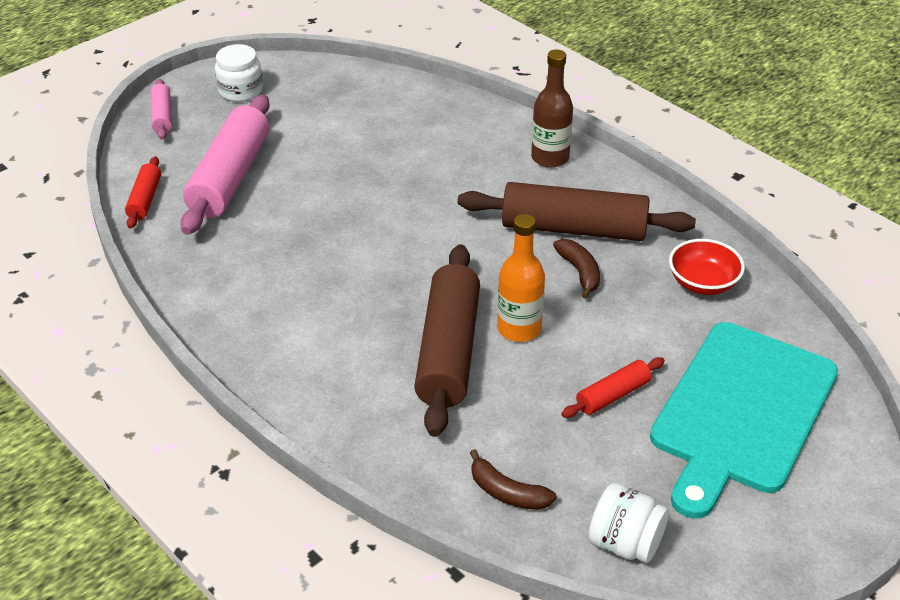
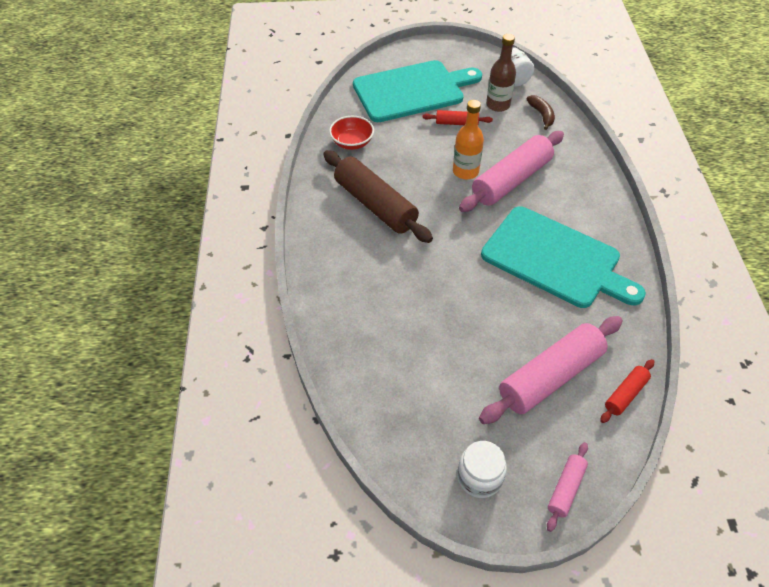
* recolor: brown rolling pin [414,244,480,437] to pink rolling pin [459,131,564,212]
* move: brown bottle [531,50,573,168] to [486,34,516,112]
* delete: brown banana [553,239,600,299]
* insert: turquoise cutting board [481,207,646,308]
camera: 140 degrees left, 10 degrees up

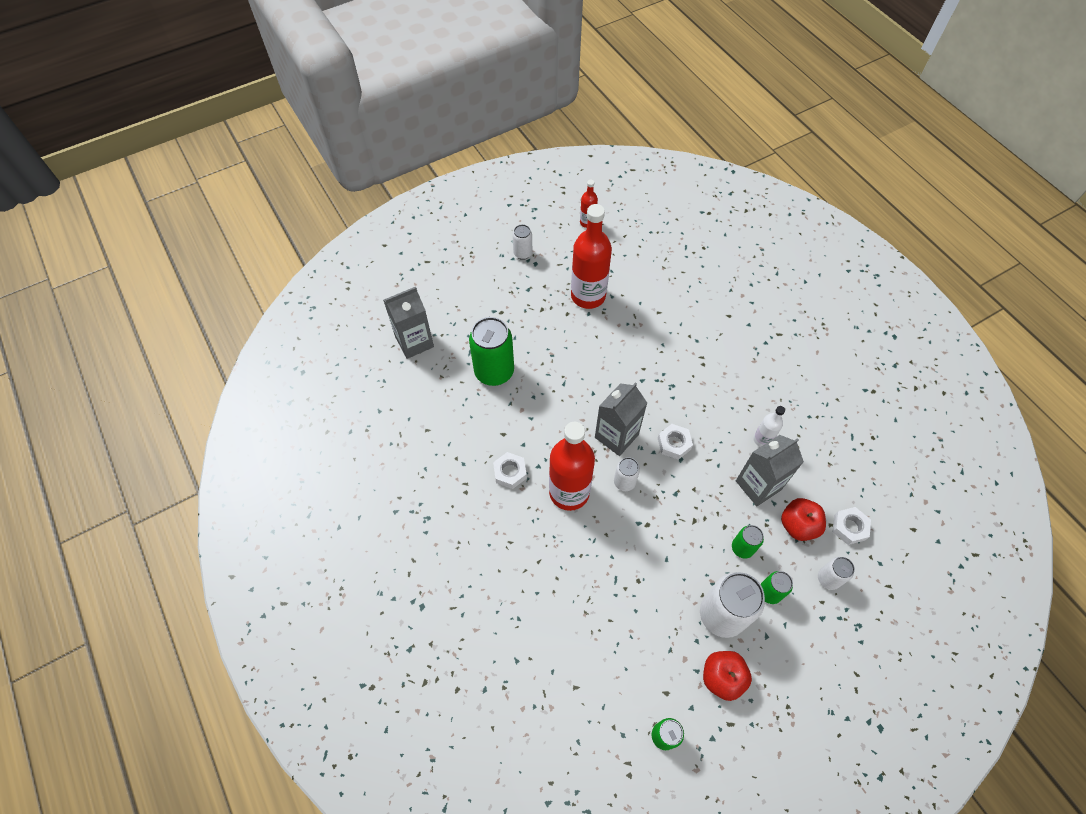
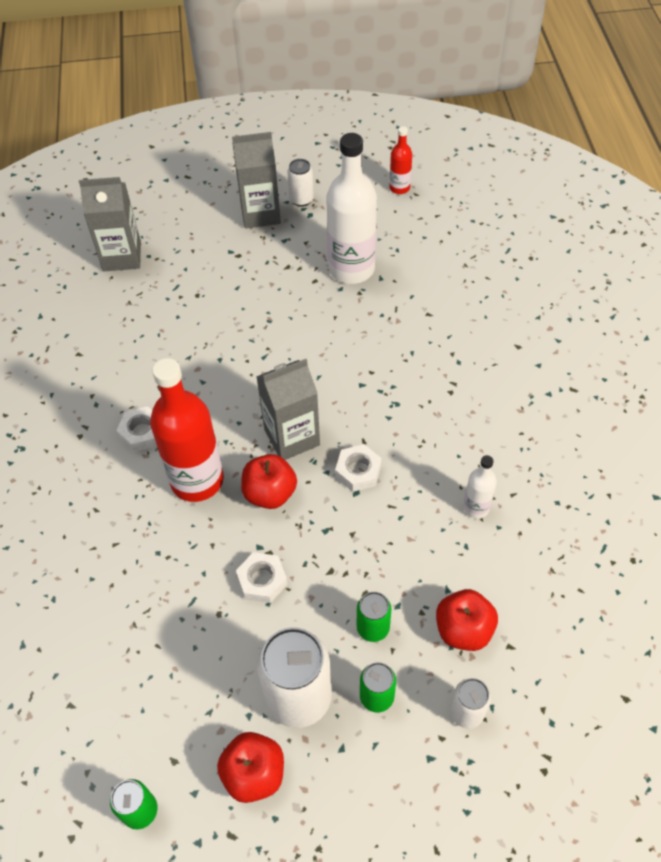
* delete: green can [469,317,514,386]
* recolor: red bottle [571,204,612,309] to white bottle [326,133,377,284]
* replace: white can [614,457,640,491] to red apple [241,454,297,509]
* move: grey carton [736,435,804,506] to [232,132,281,229]
* move: white nut [832,507,871,545] to [236,552,287,603]
camera: 25 degrees right, 5 degrees down

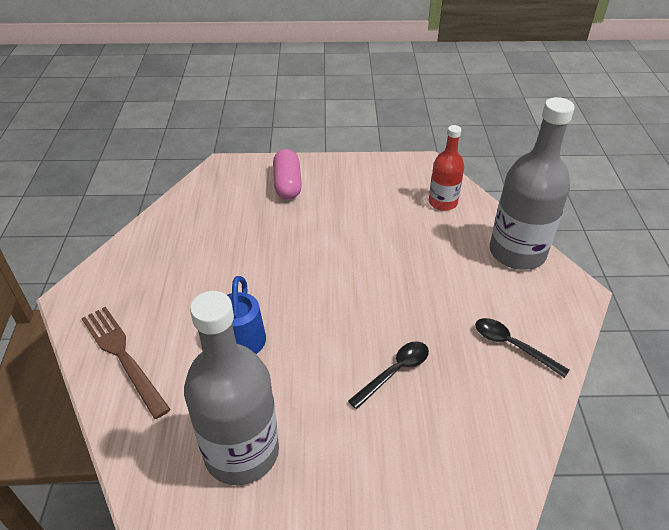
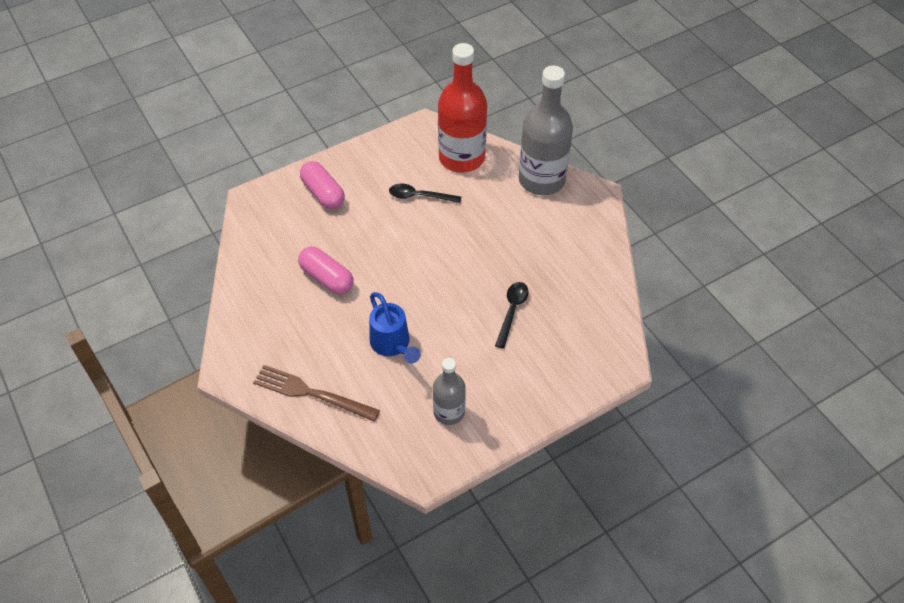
* resize: grey bottle [184,291,279,485] = [433,358,466,425] x0.56
* resize: red bottle [429,125,464,211] = [438,43,487,173] x1.78
* move: black spoon [475,318,569,378] to [389,184,461,203]
* insert: pink capsule [298,246,353,294]
camera: 30 degrees left, 10 degrees up

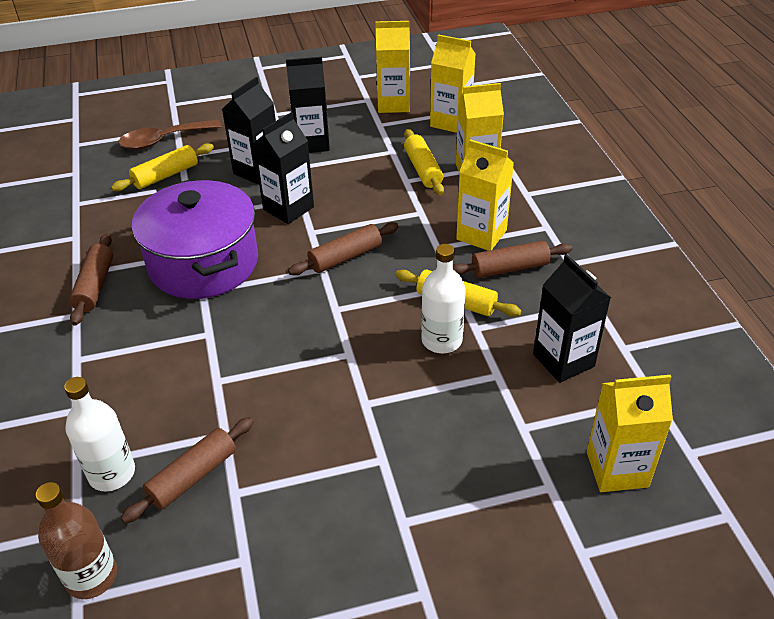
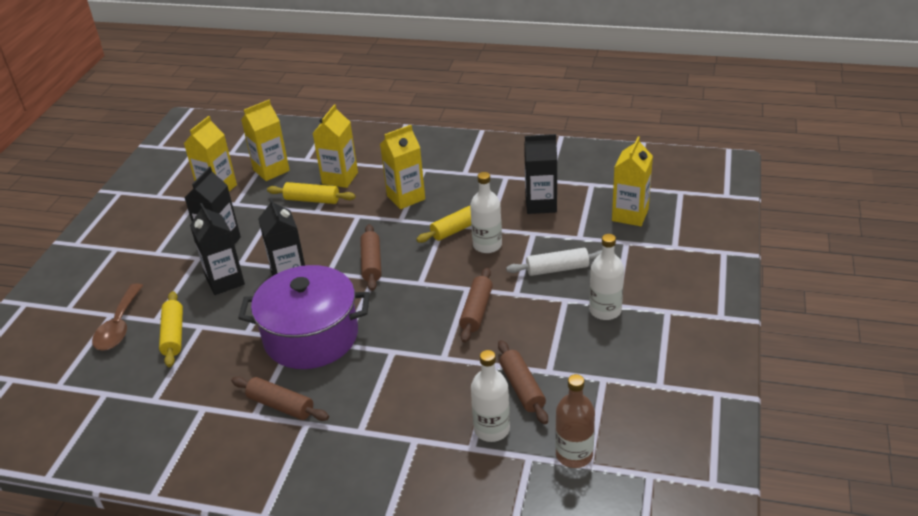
* move: brown rolling pin [453,241,572,278] to [459,267,493,343]
* insert: white rolling pin [506,248,602,276]
* insert: white bottle [589,234,624,320]
camera: 60 degrees left, 5 degrees down

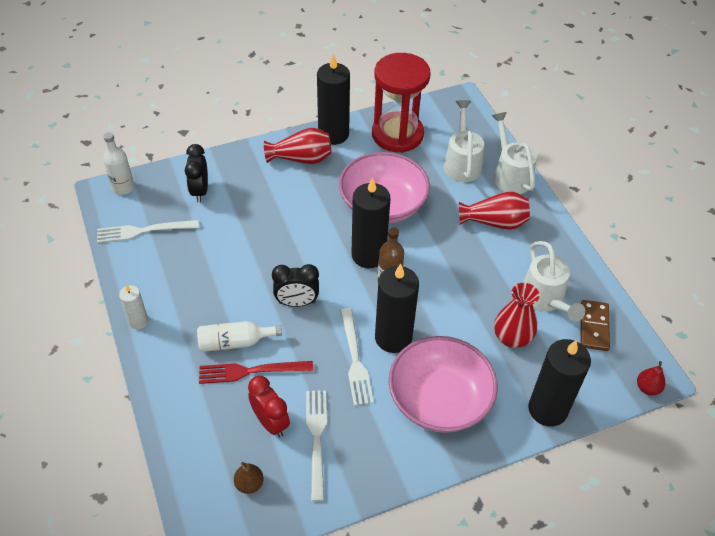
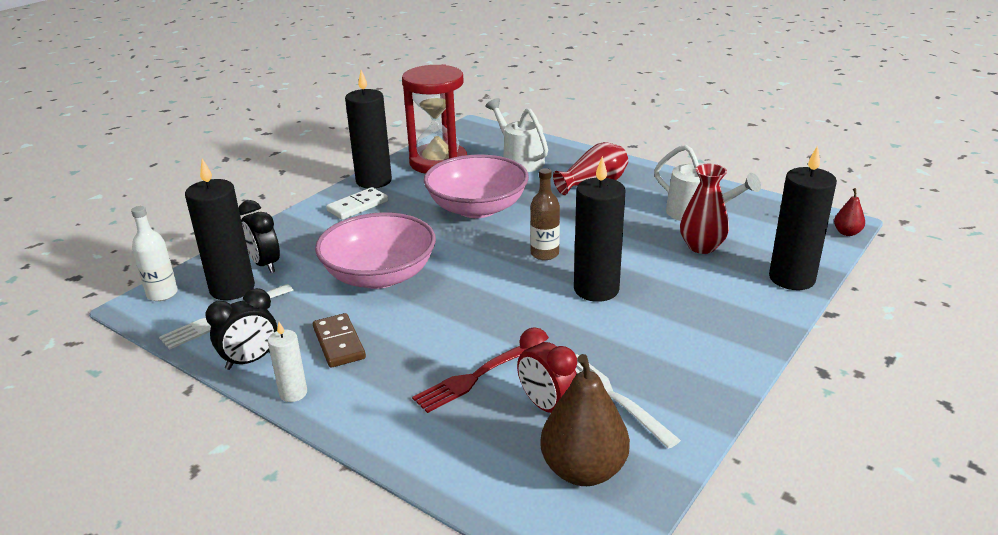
* delete: white bottle [197,321,282,352]
* resize: brown pear [234,462,264,494] = [540,354,630,486] x2.07
* rotate: red clock [248,376,290,438] = [517,327,577,413] 150 degrees counterclockwise
* replace: red vase [264,128,331,164] to white domino [326,187,388,220]
* move: black clock [272,264,319,307] to [205,288,277,370]
* delete: white fork [340,308,374,406]
* move: black candle [352,177,391,268] to [185,159,255,300]
* move: pink bowl [389,336,498,433] to [315,212,436,289]
* delete: white watering can [492,112,537,194]
* move: brown domino [581,300,610,351] to [313,313,366,368]
camera: 30 degrees left, 20 degrees down

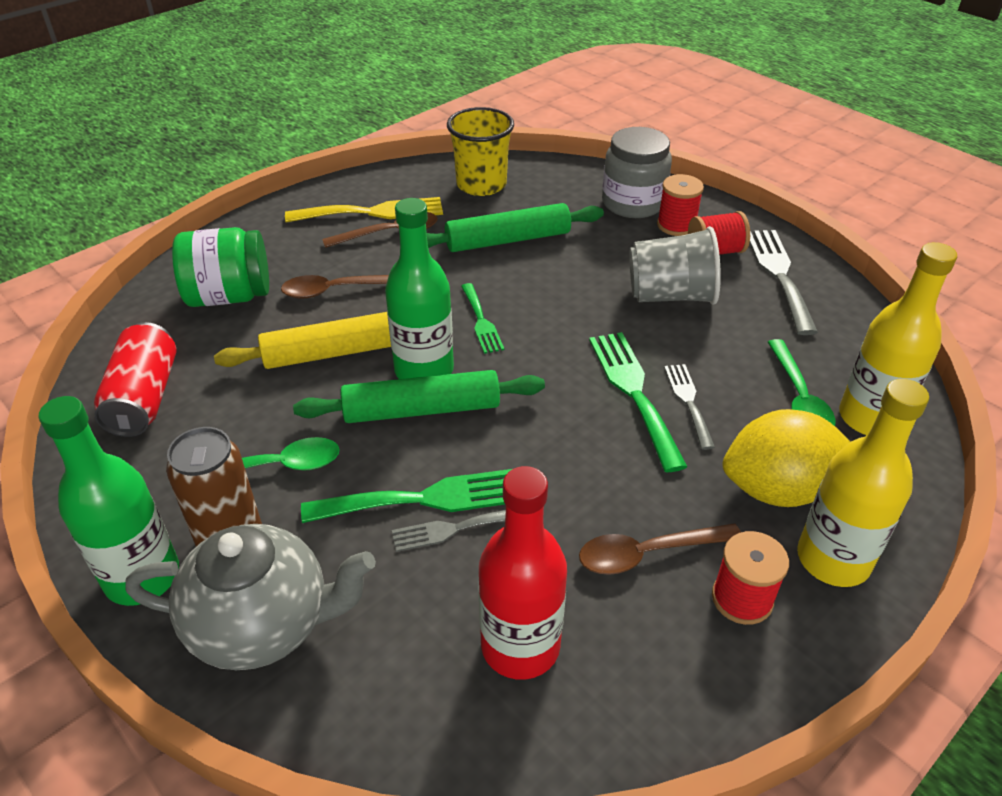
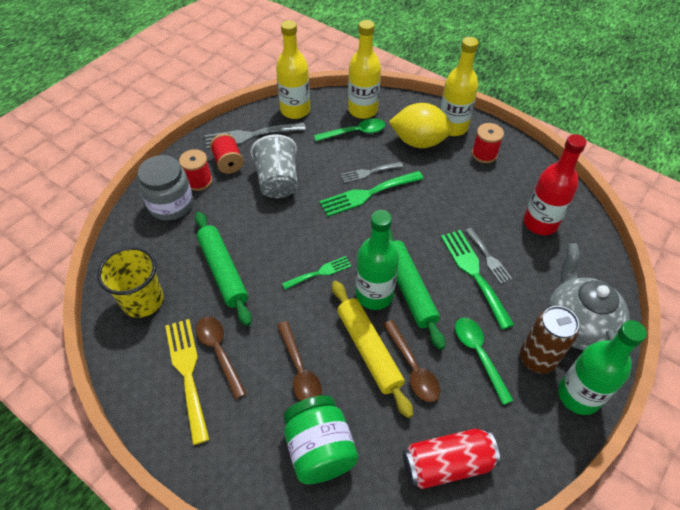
* move: brown spoon [579,524,741,575] to [383,320,440,402]
* rotate: yellow lemon [723,409,850,507] = [389,103,453,148] 60 degrees counterclockwise
* insert: yellow bottle [276,20,310,119]
camera: 100 degrees left, 10 degrees up

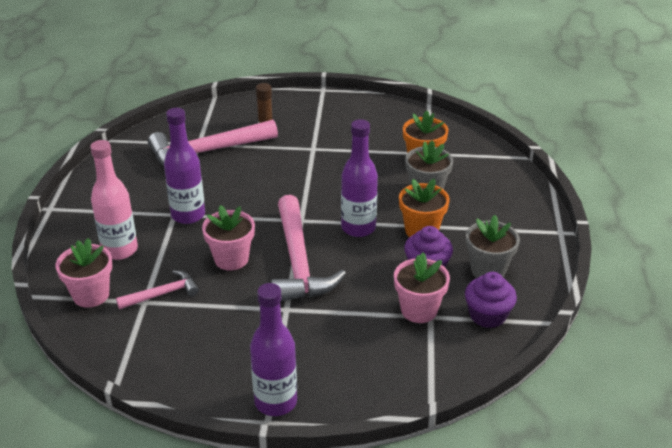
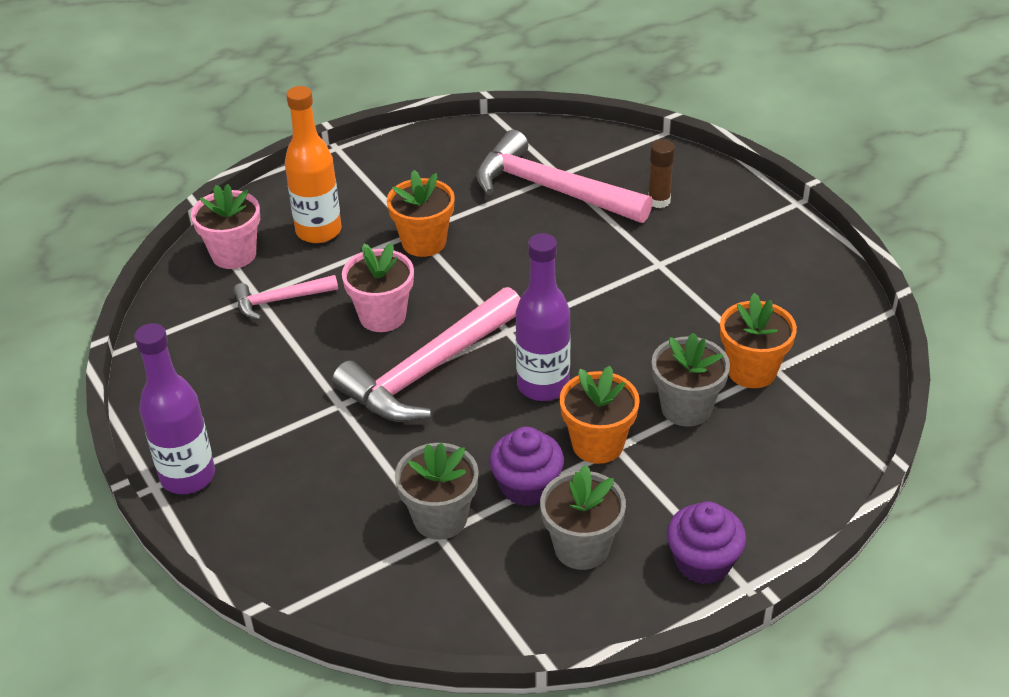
* recolor: pink bottle [90,140,138,260] to orange bottle [285,86,342,243]
* rotate: pink hammer [116,270,199,309] = [233,275,338,320] 135 degrees clockwise
* replace: purple bottle [164,108,205,224] to orange flower pot [387,170,455,257]
* recolor: pink flower pot [394,253,450,323] to grey flower pot [395,443,479,540]
* move: purple cupcake [465,272,517,328] to [667,501,746,584]
camera: 55 degrees right, 5 degrees up

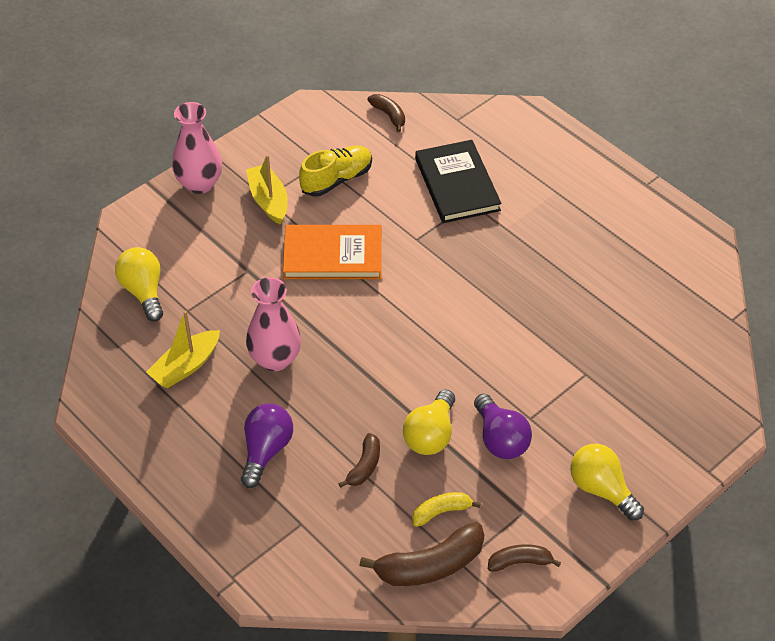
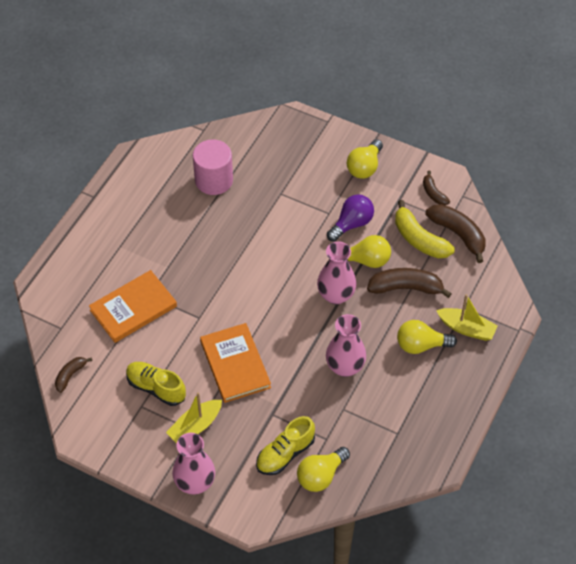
* move: yellow boat [146,311,220,388] to [436,294,498,341]
* recolor: purple light bulb [241,404,293,488] to yellow light bulb [397,320,457,354]
* resize: brown banana [338,433,380,488] = [367,268,452,298] x1.78
* resize: yellow banana [412,492,481,527] = [395,200,455,259] x1.78
* recolor: black book [415,140,502,223] to orange book [89,270,177,343]
* insert: pink cylinder [193,139,233,195]
* insert: yellow shoe [256,416,315,475]
* insert: pink vase [317,241,357,305]
camera: 110 degrees left, 5 degrees up

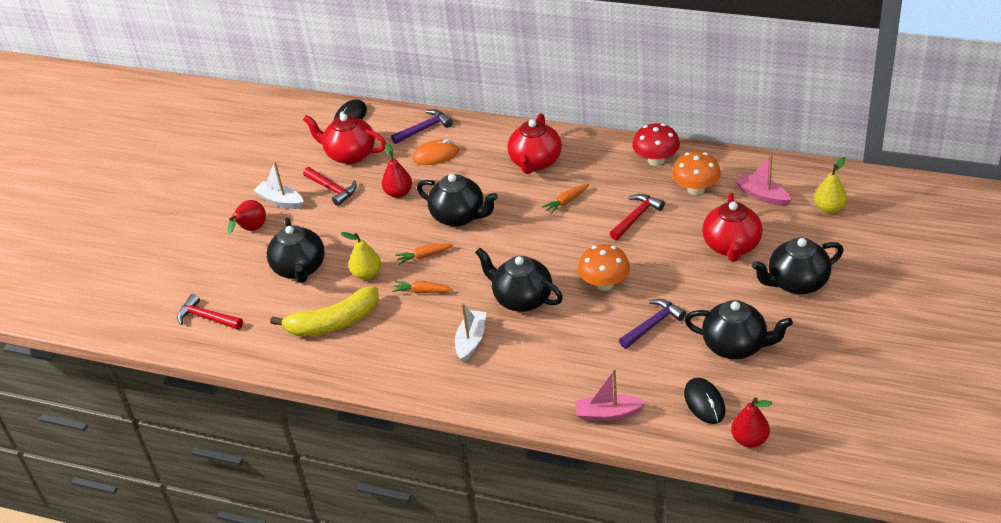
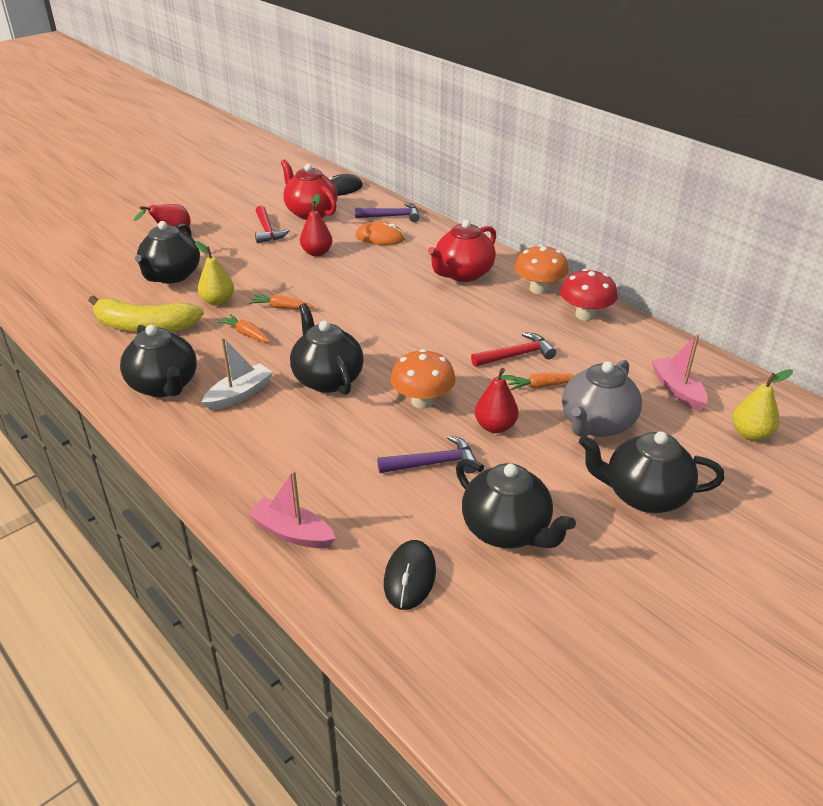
* delete: red hammer [177,294,243,330]
* delete: white boat [253,161,304,209]
* move: black teapot [417,174,498,227] to [120,325,197,397]
* move: orange carrot [542,184,590,214] to [508,373,575,390]
* move: orange mushroom [672,152,721,195] to [514,245,569,294]
* recolor: red teapot [702,192,763,262] to grey teapot [562,360,642,437]
* move: red pear [731,397,773,448] to [475,368,519,433]
camera: 25 degrees right, 5 degrees down

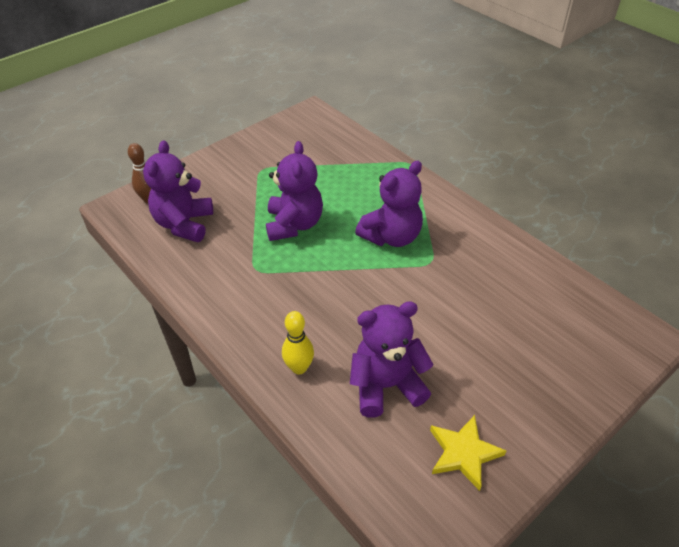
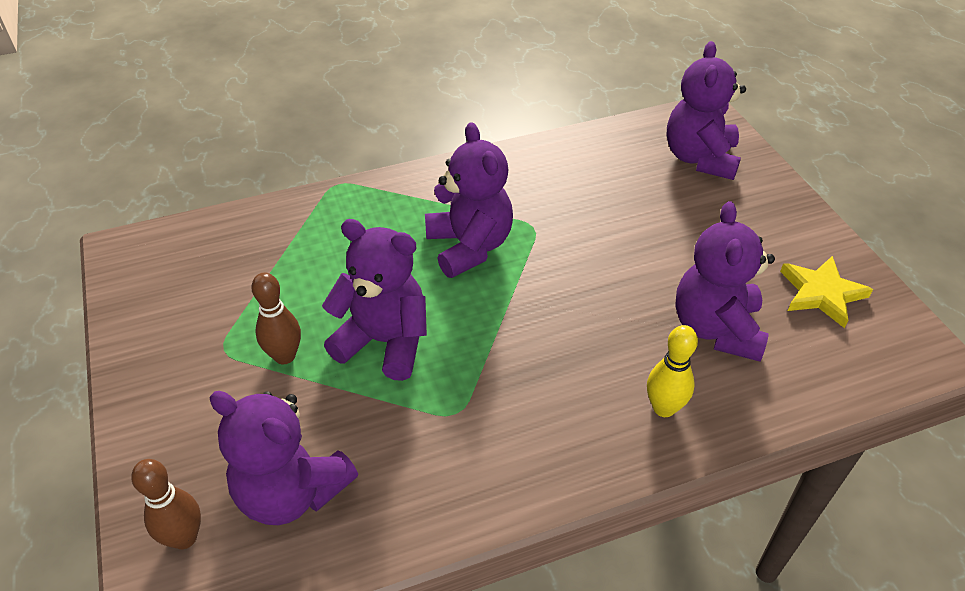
* insert: brown bowling pin [252,272,301,364]
* insert: purple teddy bear [666,41,746,180]
camera: 70 degrees left, 0 degrees up

